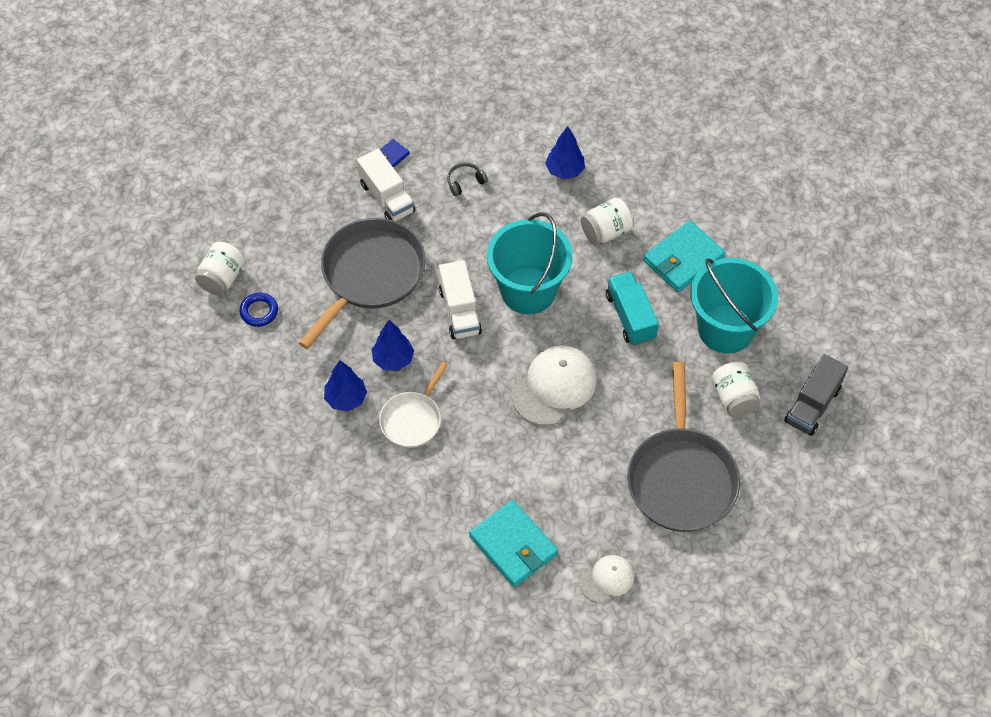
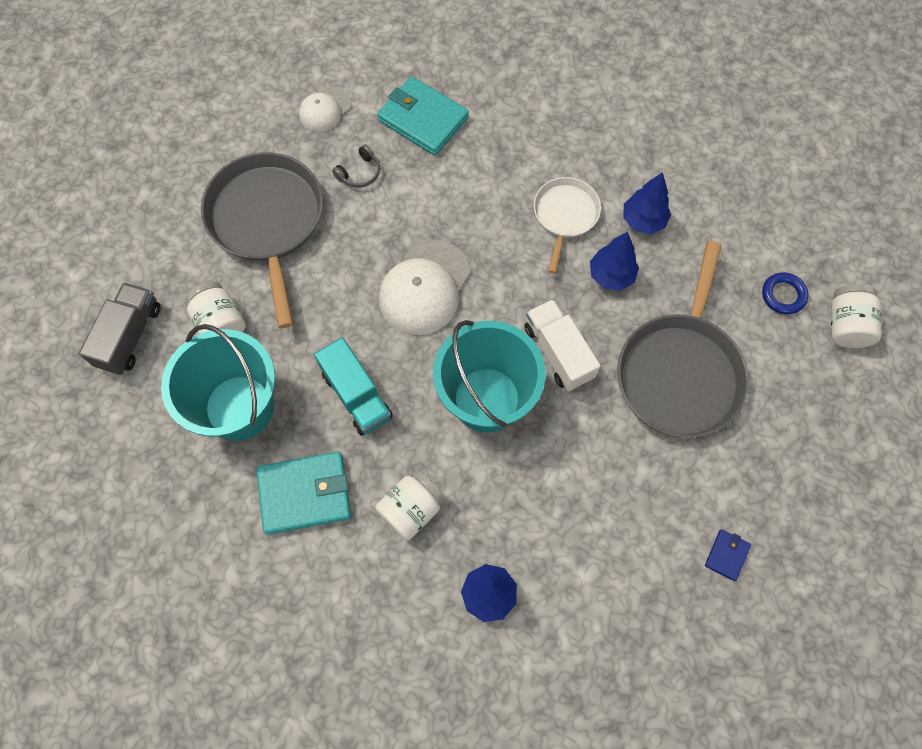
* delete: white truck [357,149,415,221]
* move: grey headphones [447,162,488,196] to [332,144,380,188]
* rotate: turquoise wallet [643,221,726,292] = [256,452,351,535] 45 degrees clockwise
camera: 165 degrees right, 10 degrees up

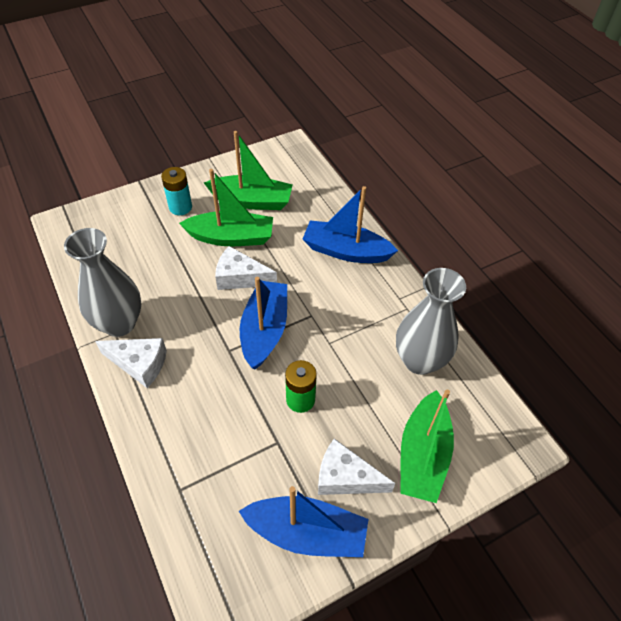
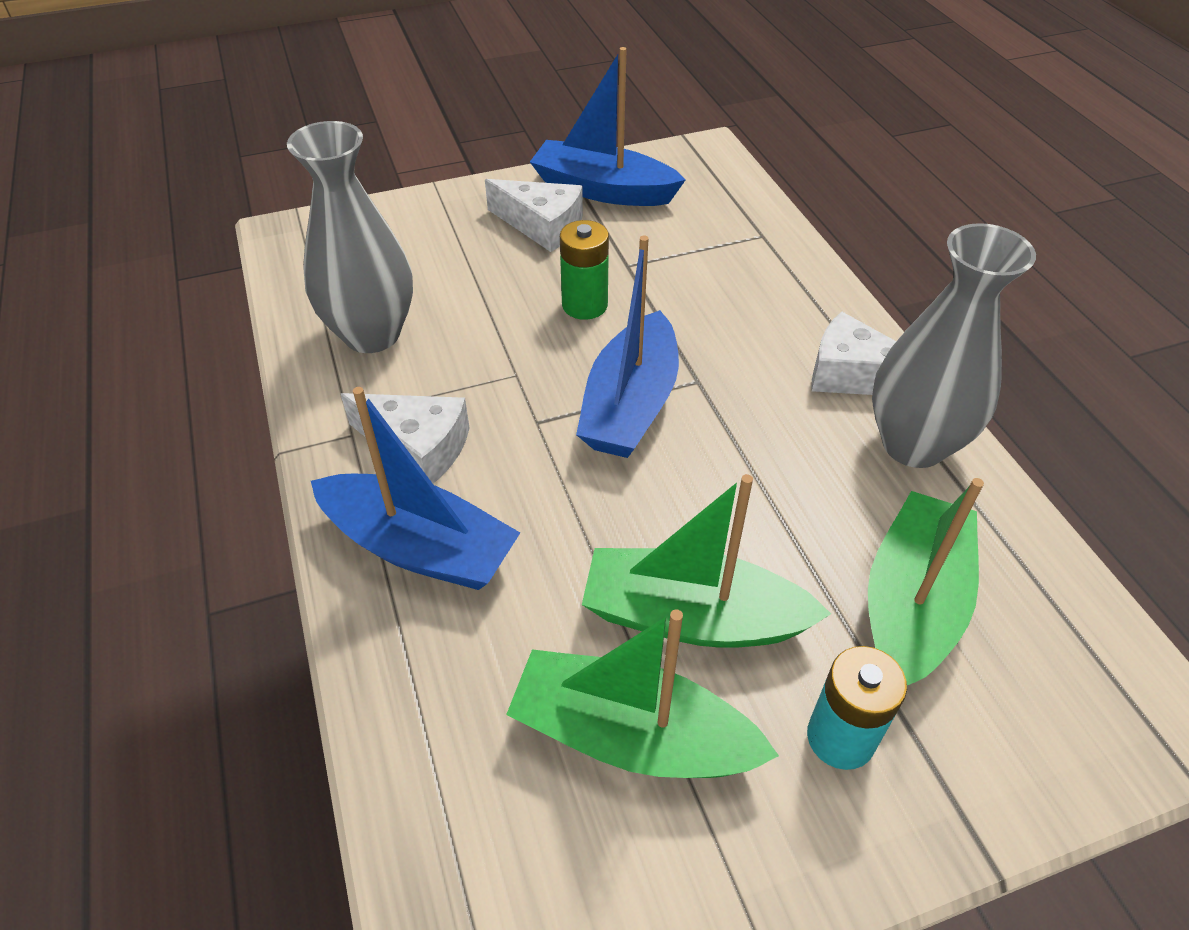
* move: white cheese [215,246,277,290] to [341,393,470,484]
* move: green boat [401,390,454,503] to [868,478,984,685]
camera: 170 degrees left, 5 degrees down

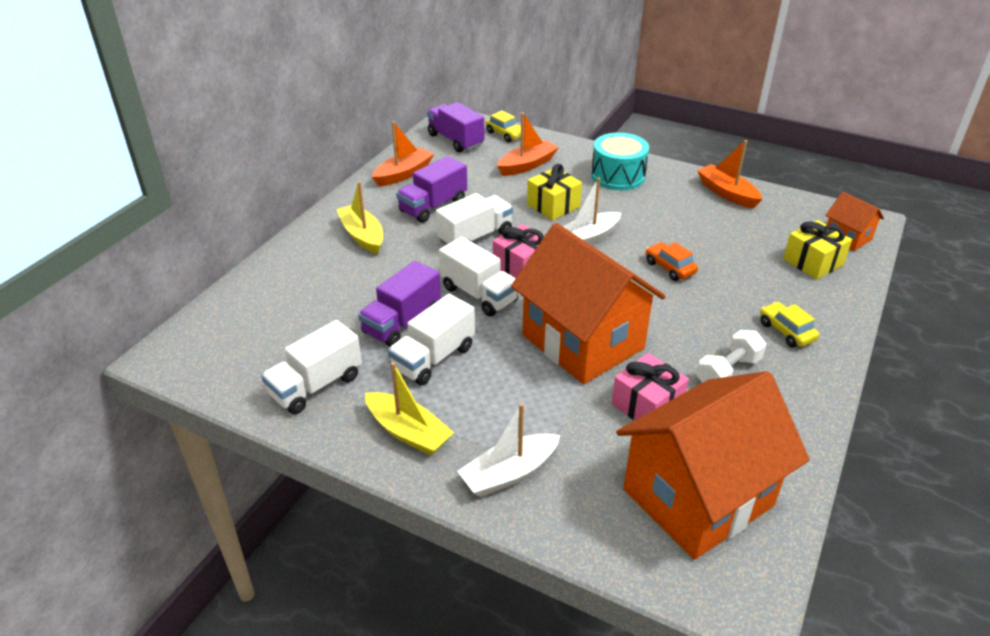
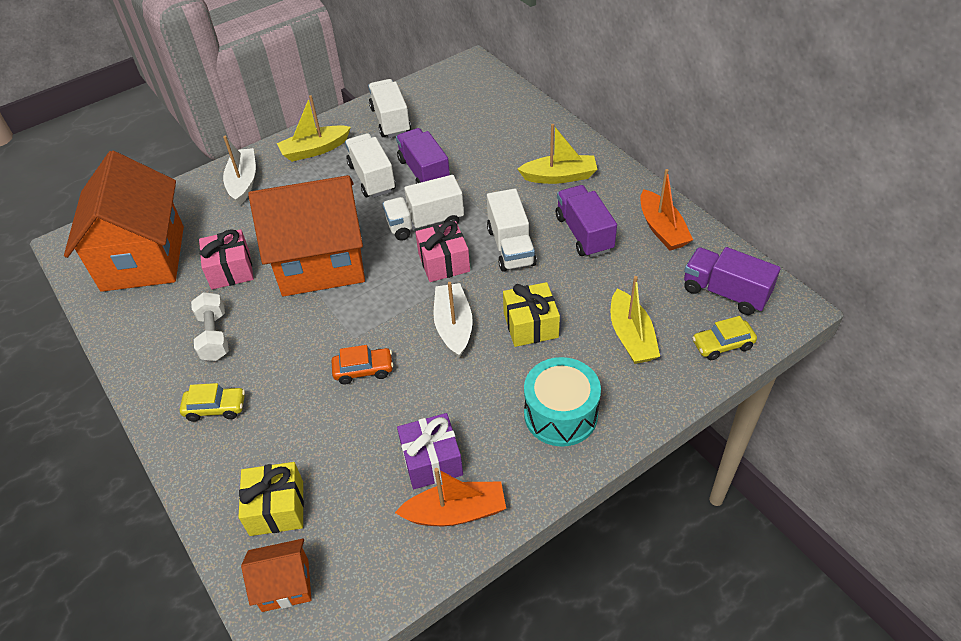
* rotate: purple truck [427,102,484,153] = [684,247,781,315] 135 degrees counterclockwise
* recolor: orange boat [497,112,559,176] to yellow boat [610,276,660,364]
* insert: purple gift [397,413,463,489]
camera: 120 degrees right, 10 degrees up

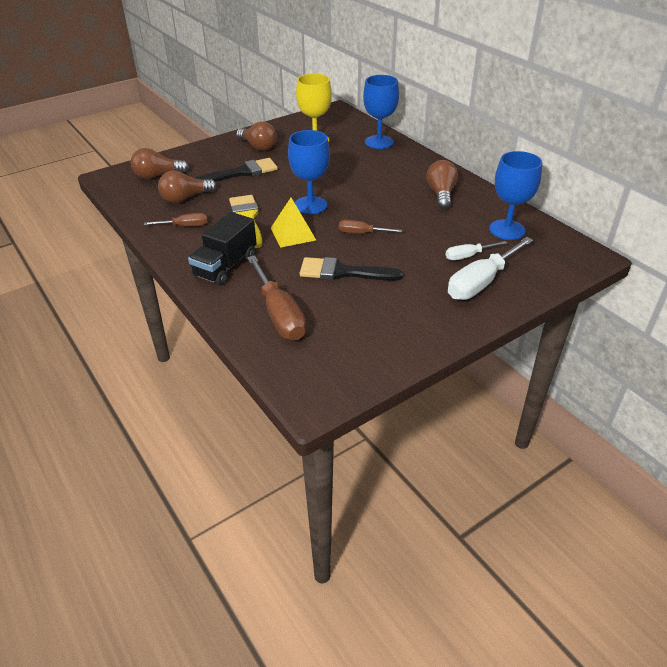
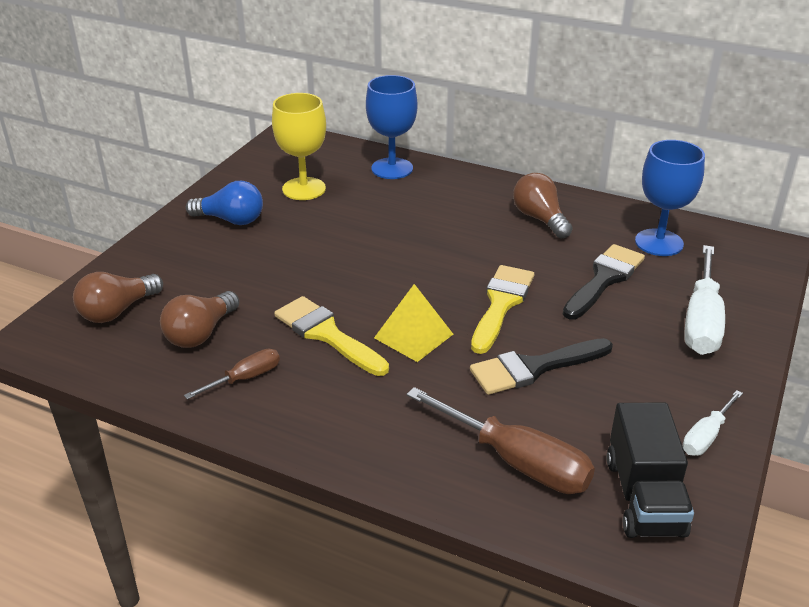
* move: black truck [188,212,257,286] to [607,403,694,538]
* move: black brush [195,158,278,182] to [563,244,645,320]
* recolor: brown light bulb [236,121,277,151] to blue light bulb [186,181,263,225]
* delete: blue goblet [288,130,330,215]
* replace: brown screwdriver [339,220,402,234] to yellow brush [471,265,534,354]
* move: white screwdriver [445,241,507,260] to [683,390,743,456]
camera: 30 degrees left, 5 degrees down

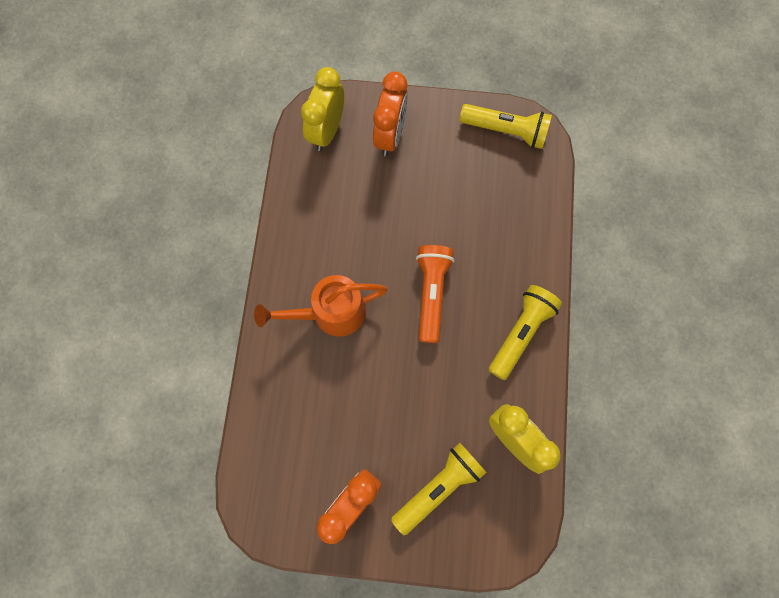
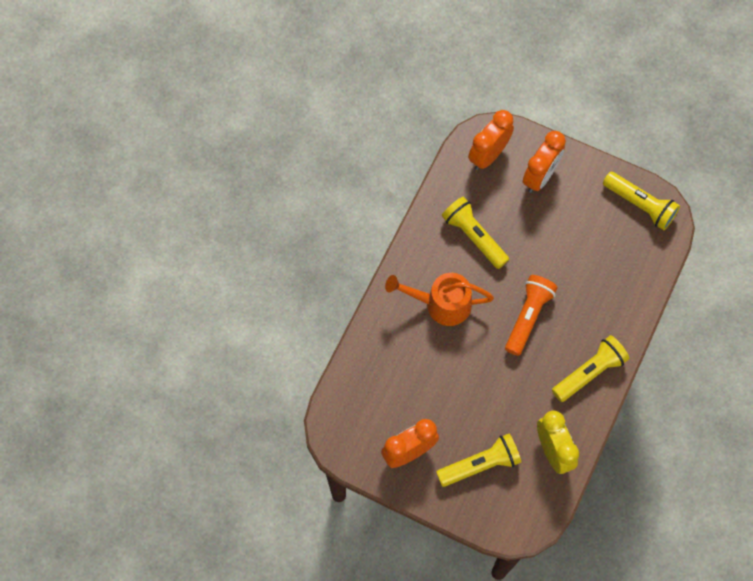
* recolor: yellow clock [301,67,344,151] to orange clock [468,110,514,170]
* insert: yellow flashlight [442,197,509,269]
camera: 20 degrees right, 5 degrees down

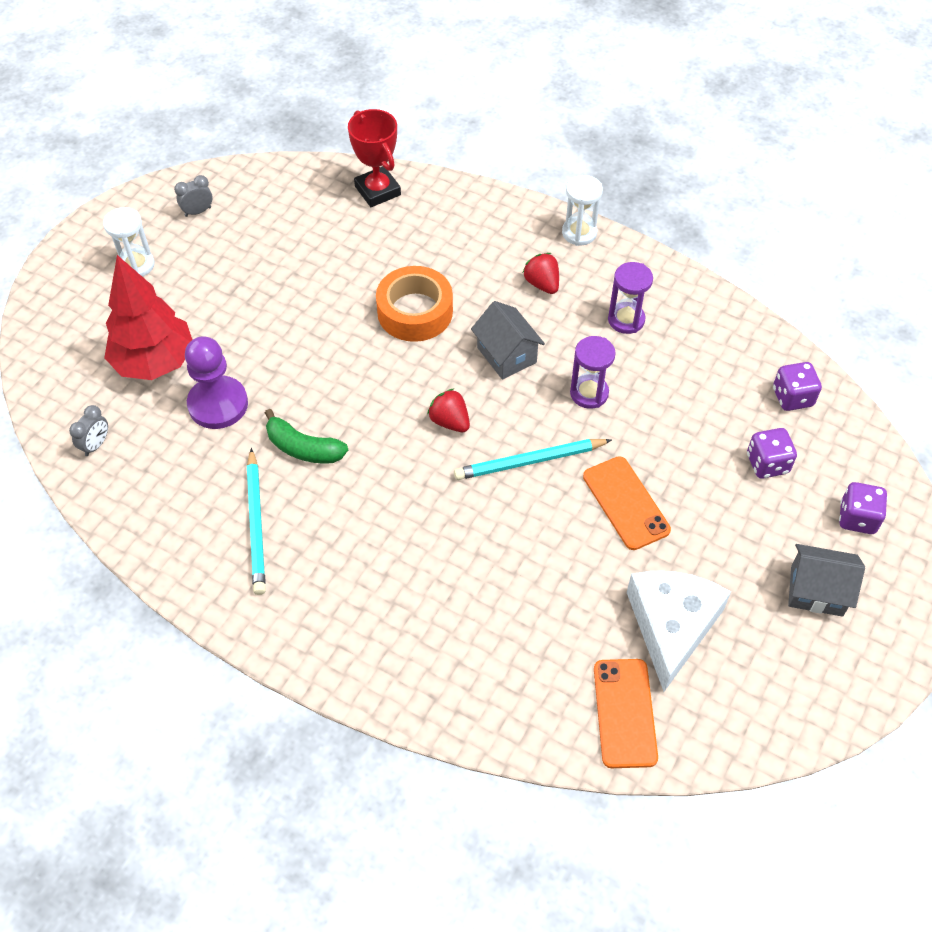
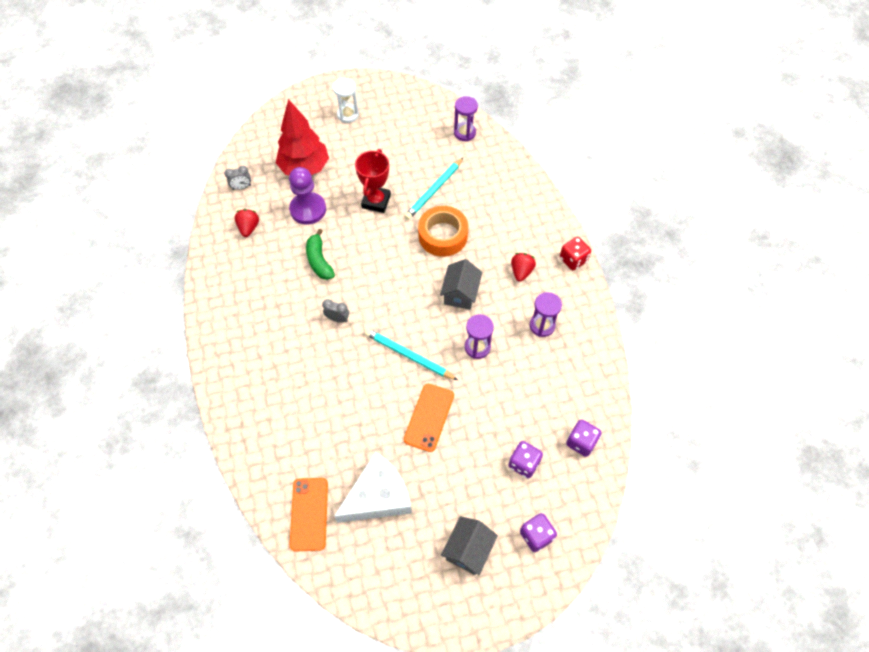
* move: grey clock [174,175,213,217] to [322,299,349,323]
* move: turquoise pencil [247,448,266,595] to [404,158,463,220]
* move: red trophy [348,109,401,207] to [355,149,391,213]
* move: red strawberry [427,388,470,432] to [235,209,259,237]
* replace: white hourglass [562,175,603,246] to red dice [560,237,591,270]
* rotate: orange phone [594,659,658,768] = [290,478,328,551] 45 degrees counterclockwise
* rotate: grey house [788,544,865,617] = [441,516,498,575] 60 degrees clockwise
* insert: purple hourglass [454,96,478,141]
camera: 45 degrees right, 5 degrees up

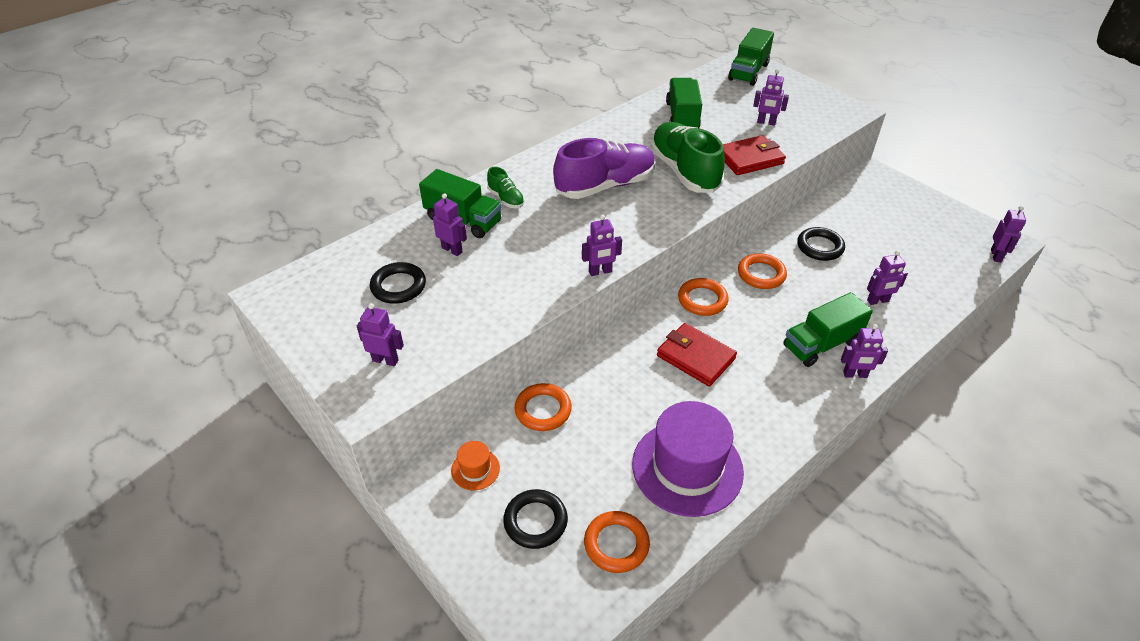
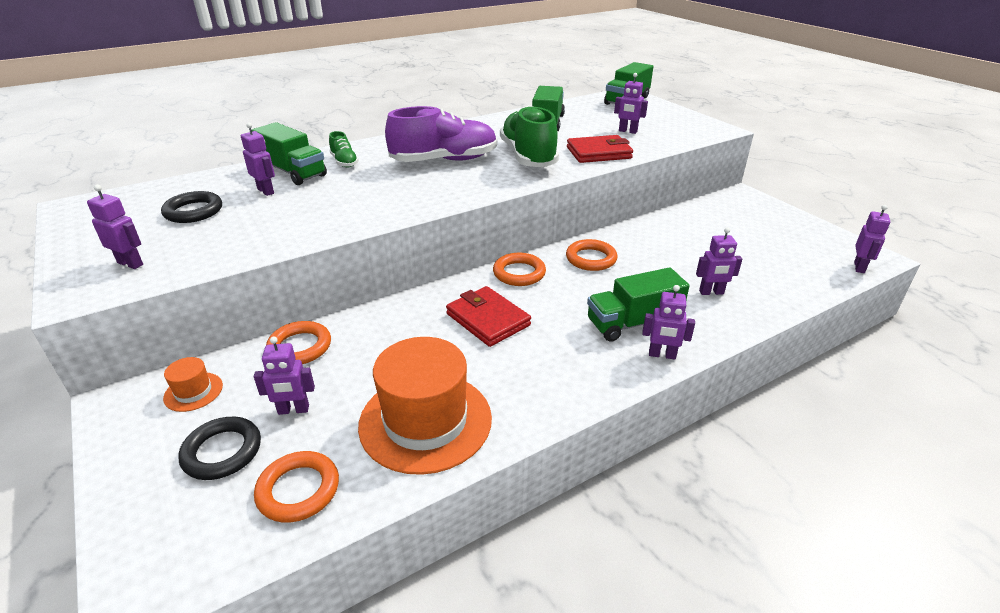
* move: purple robot [582,215,622,276] to [254,336,315,415]
* recolor: purple hat [632,401,744,517] to orange hat [358,337,492,475]
* delete: black ring [797,227,845,261]
camera: 10 degrees right, 10 degrees down

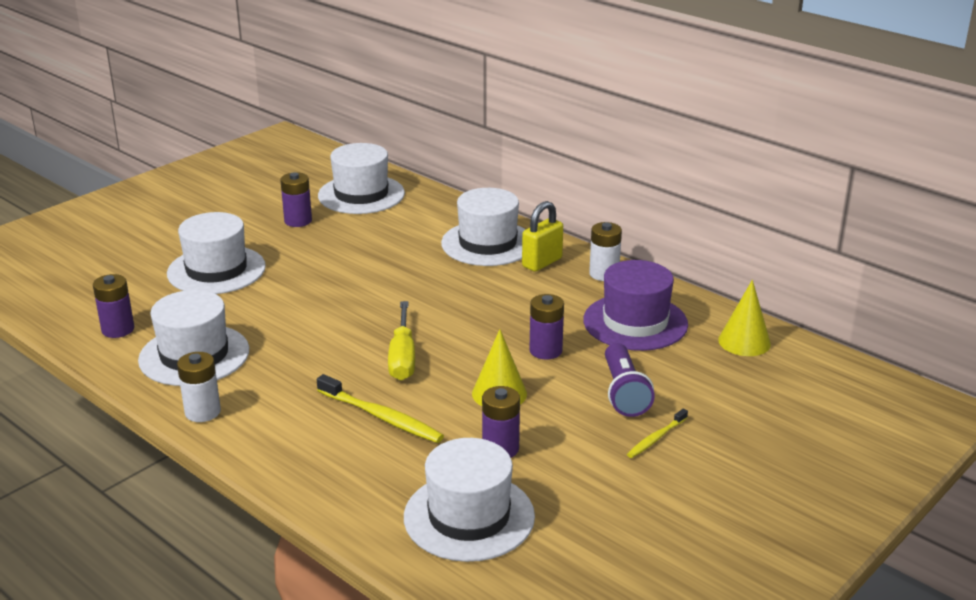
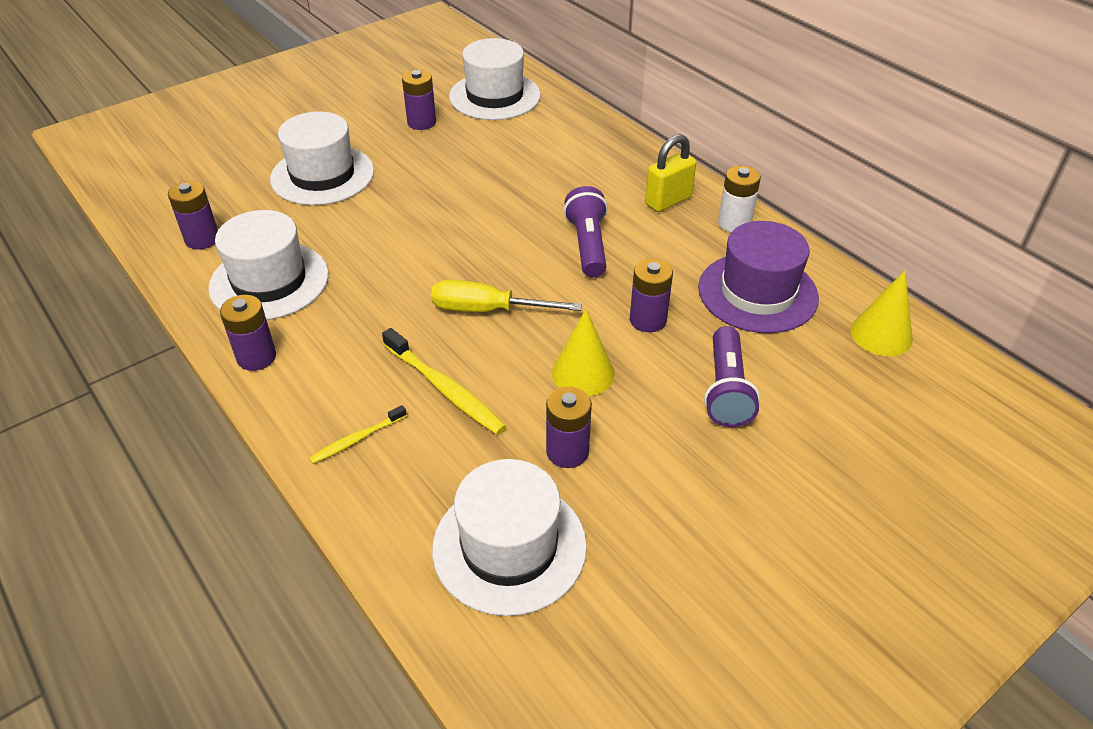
* recolor: white battery [177,352,221,422] to purple battery [220,295,276,371]
* rotate: yellow screwdriver [388,301,415,381] = [431,280,582,312] 90 degrees clockwise
* delete: white hat [441,188,526,266]
* move: yellow toothbrush [627,409,688,458] to [309,405,407,464]
* insert: purple flashlight [564,186,608,277]
camera: 10 degrees right, 15 degrees up

